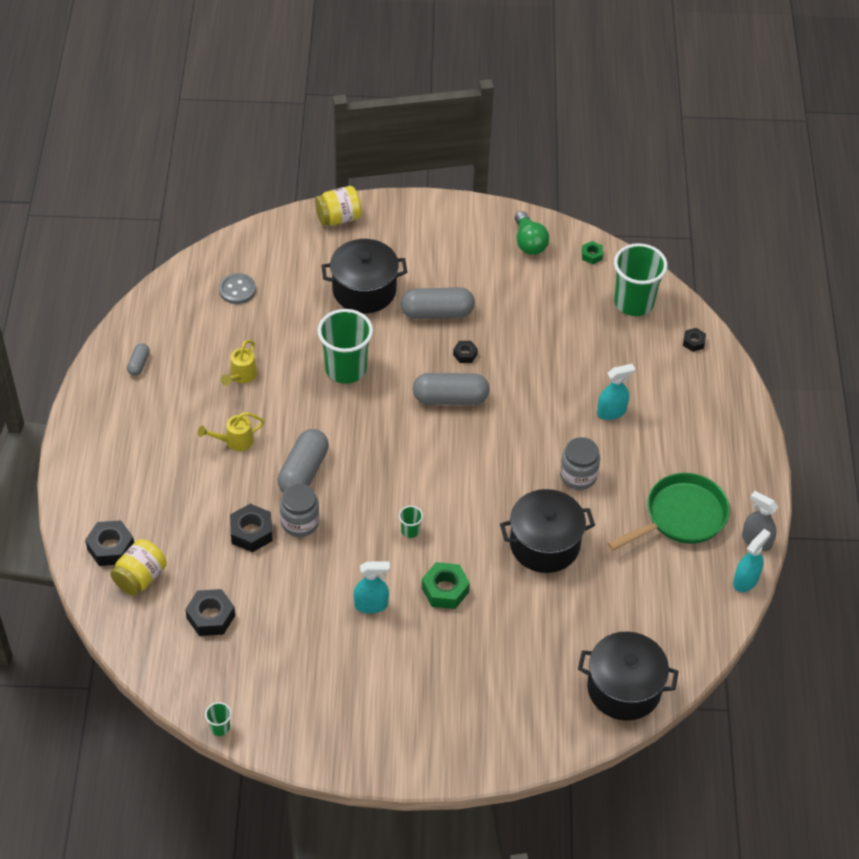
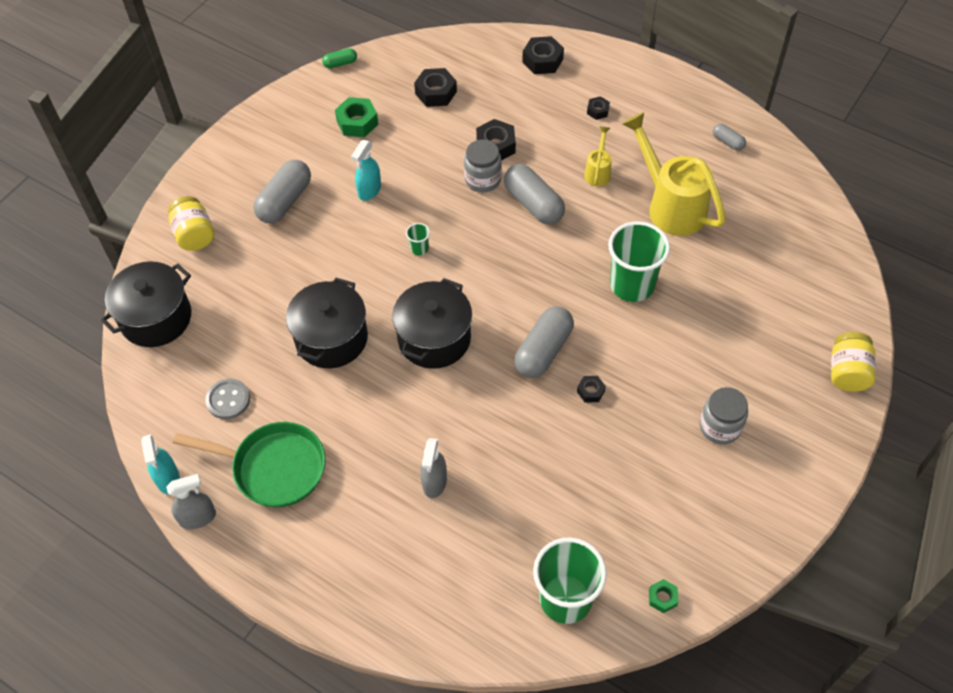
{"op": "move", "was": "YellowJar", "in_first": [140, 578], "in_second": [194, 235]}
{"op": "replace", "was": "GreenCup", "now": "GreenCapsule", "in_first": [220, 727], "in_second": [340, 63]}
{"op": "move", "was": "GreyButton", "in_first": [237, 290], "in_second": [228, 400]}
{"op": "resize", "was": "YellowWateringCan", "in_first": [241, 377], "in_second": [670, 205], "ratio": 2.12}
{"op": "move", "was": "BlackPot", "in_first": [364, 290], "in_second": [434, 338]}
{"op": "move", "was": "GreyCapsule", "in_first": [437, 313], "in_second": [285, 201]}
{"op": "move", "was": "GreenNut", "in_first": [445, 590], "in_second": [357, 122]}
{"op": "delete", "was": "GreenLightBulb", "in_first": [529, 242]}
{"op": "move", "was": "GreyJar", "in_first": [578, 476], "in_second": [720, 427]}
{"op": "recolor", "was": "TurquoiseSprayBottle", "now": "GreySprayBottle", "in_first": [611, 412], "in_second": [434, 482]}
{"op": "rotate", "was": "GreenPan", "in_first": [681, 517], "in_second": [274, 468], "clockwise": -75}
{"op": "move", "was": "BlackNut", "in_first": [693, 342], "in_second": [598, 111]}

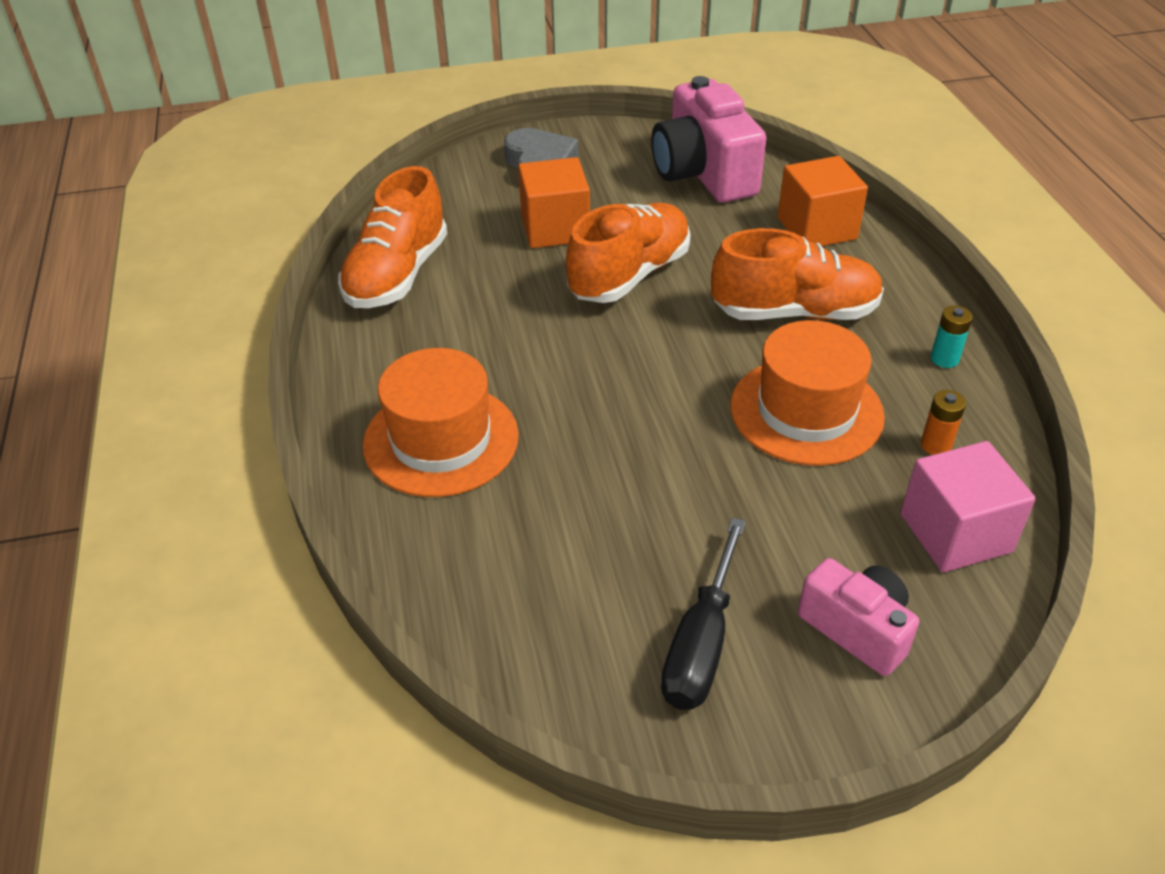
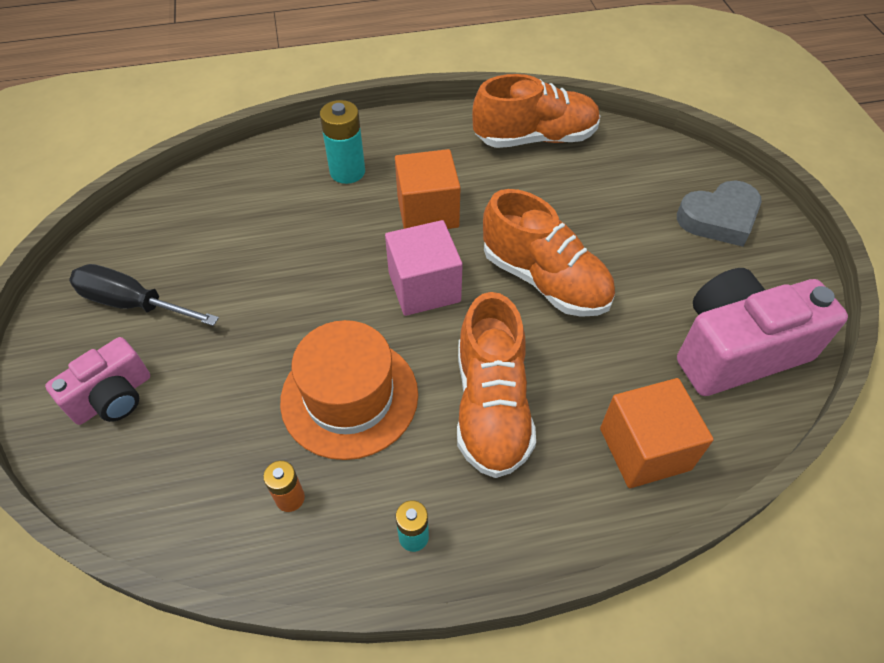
{"op": "rotate", "was": "OrangeShoe", "in_first": [397, 275], "in_second": [535, 138], "clockwise": 150}
{"op": "replace", "was": "OrangeHat", "now": "TurquoiseBattery", "in_first": [441, 440], "in_second": [347, 172]}
{"op": "move", "was": "OrangeCube", "in_first": [555, 228], "in_second": [427, 212]}
{"op": "move", "was": "PinkCube", "in_first": [955, 533], "in_second": [424, 287]}

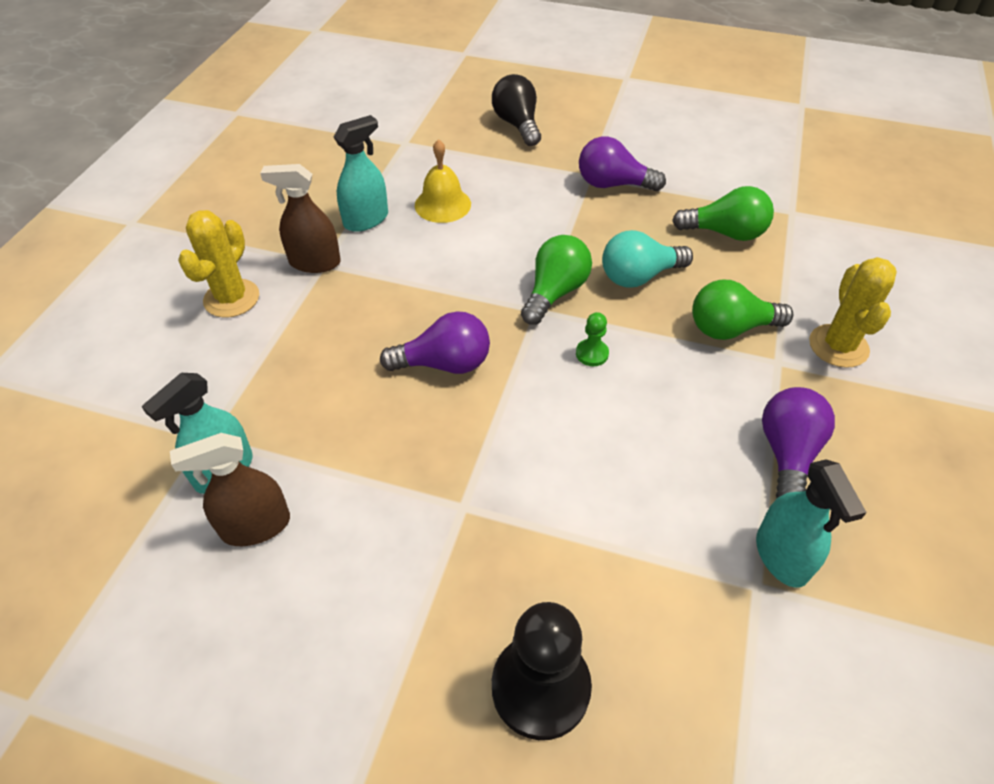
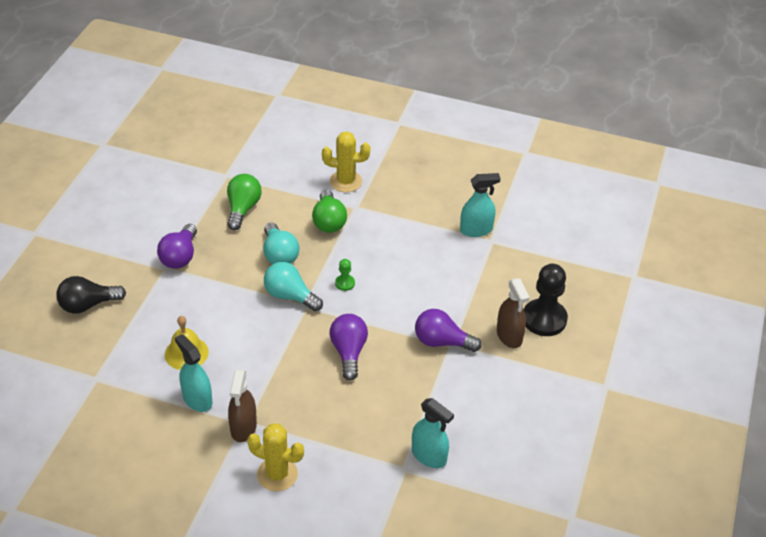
{"op": "move", "was": "BrownSprayBottle", "in_first": [256, 526], "in_second": [509, 336]}
{"op": "recolor", "was": "GreenLightBulb", "now": "TurquoiseLightBulb", "in_first": [555, 292], "in_second": [290, 296]}
{"op": "move", "was": "PurpleLightBulb", "in_first": [787, 453], "in_second": [442, 342]}

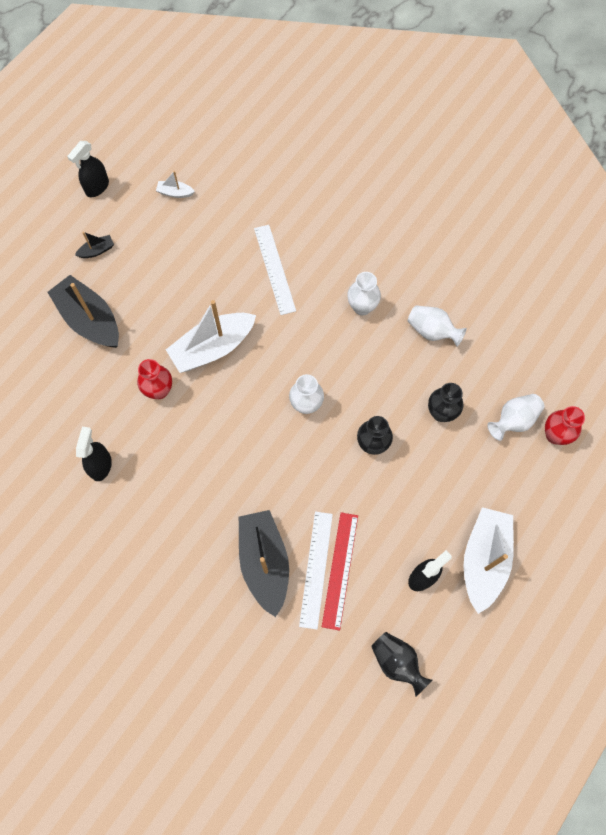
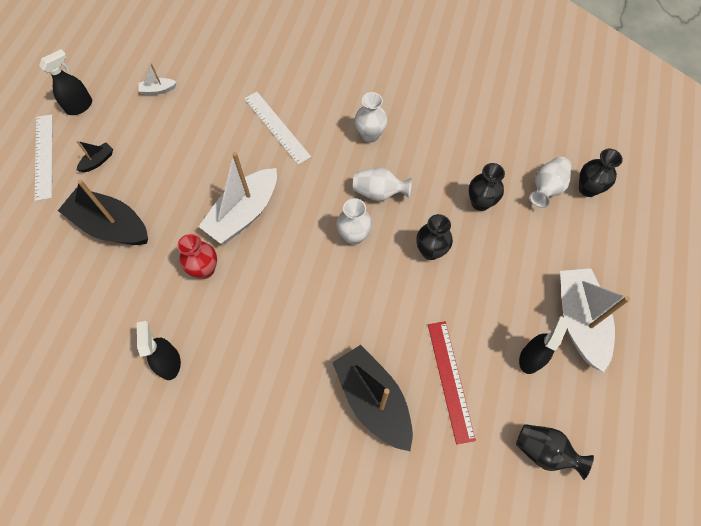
{"op": "rotate", "was": "BlackSprayBottle", "in_first": [97, 187], "in_second": [80, 106], "clockwise": -150}
{"op": "move", "was": "WhiteRuler", "in_first": [316, 569], "in_second": [44, 156]}
{"op": "move", "was": "WhiteVase", "in_first": [432, 331], "in_second": [379, 192]}
{"op": "recolor", "was": "RedVase", "now": "BlackVase", "in_first": [555, 435], "in_second": [587, 189]}

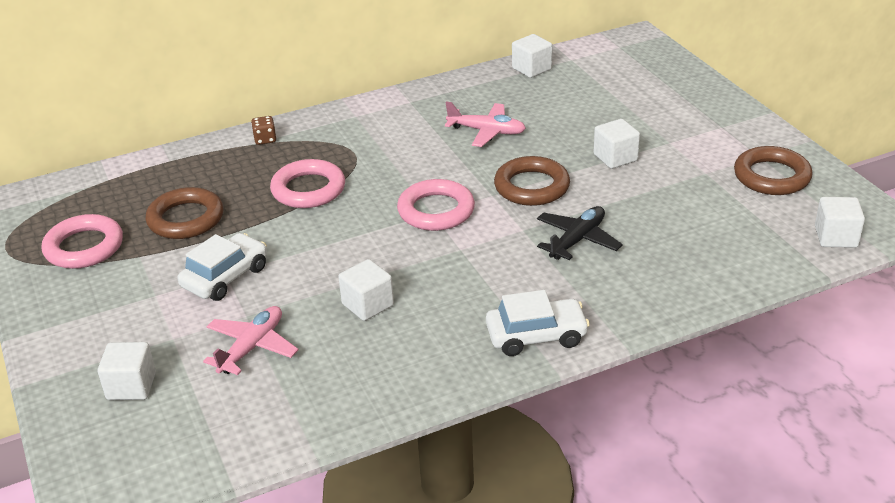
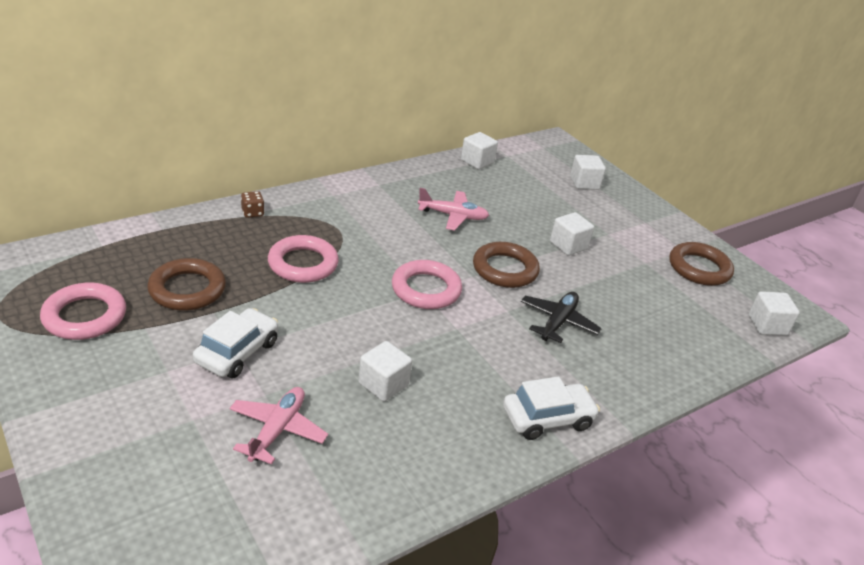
{"op": "move", "was": "WhiteCube", "in_first": [131, 386], "in_second": [584, 183]}

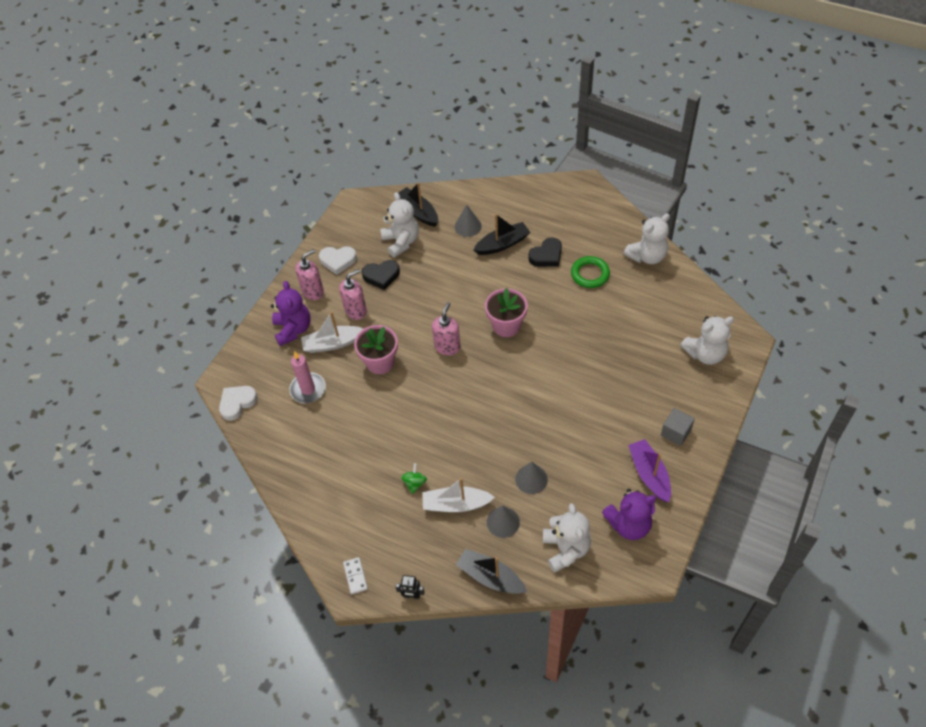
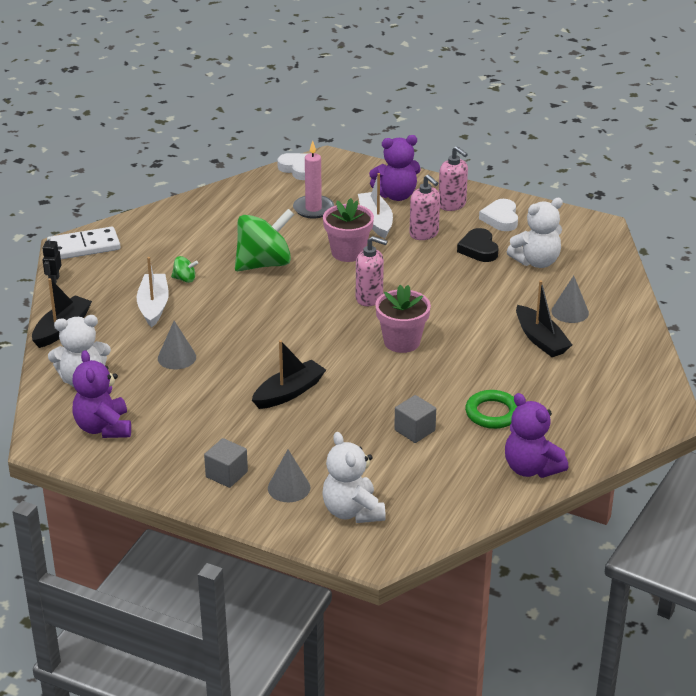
{"op": "resize", "was": "WhiteDomino", "in_first": [355, 576], "in_second": [84, 247], "ratio": 1.89}
{"op": "move", "was": "BlackBoat", "in_first": [418, 212], "in_second": [289, 392]}
{"op": "move", "was": "GreyCone", "in_first": [503, 522], "in_second": [289, 488]}
{"op": "delete", "was": "BlackHeart", "in_first": [546, 256]}
{"op": "recolor", "was": "WhiteTeddyBear", "now": "PurpleTeddyBear", "in_first": [647, 256], "in_second": [531, 468]}
{"op": "delete", "was": "PurpleBoat", "in_first": [649, 474]}
{"op": "insert", "now": "GreenSpinningTop", "in_second": [264, 264]}
{"op": "insert", "now": "GreyCube", "in_second": [414, 430]}

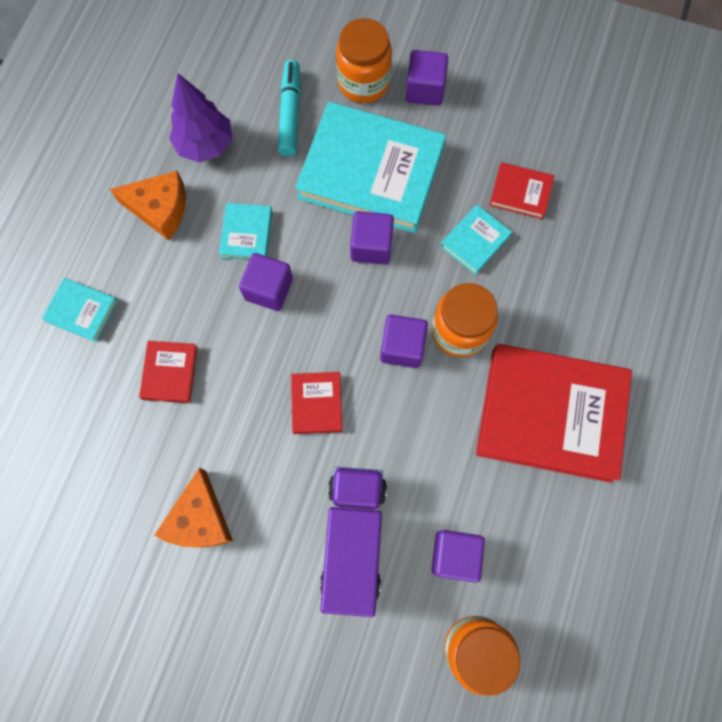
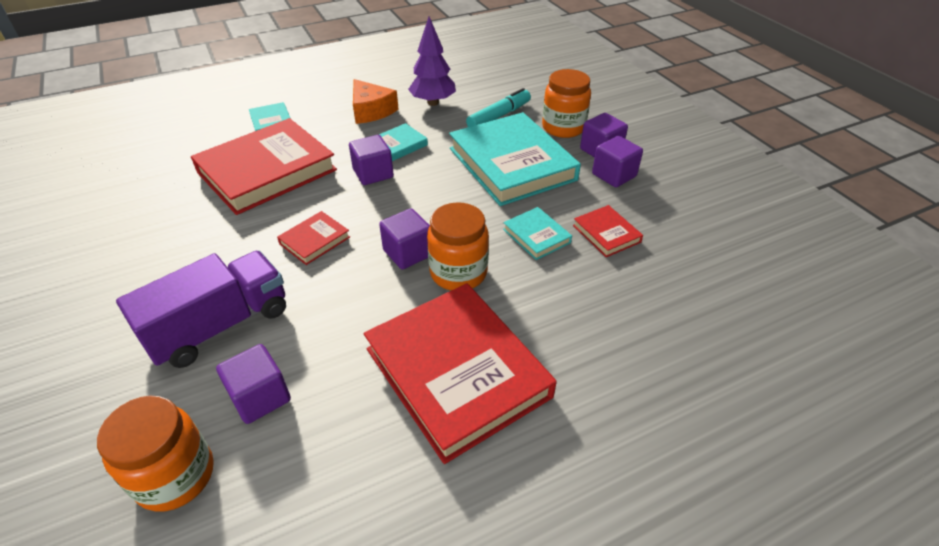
{"op": "resize", "was": "RedBook", "in_first": [170, 373], "in_second": [267, 171], "ratio": 2.27}
{"op": "delete", "was": "OrangeCheese", "in_first": [200, 518]}
{"op": "move", "was": "PurpleCube", "in_first": [371, 246], "in_second": [614, 175]}
{"op": "rotate", "was": "TurquoiseBook", "in_first": [475, 241], "in_second": [536, 236], "clockwise": 60}

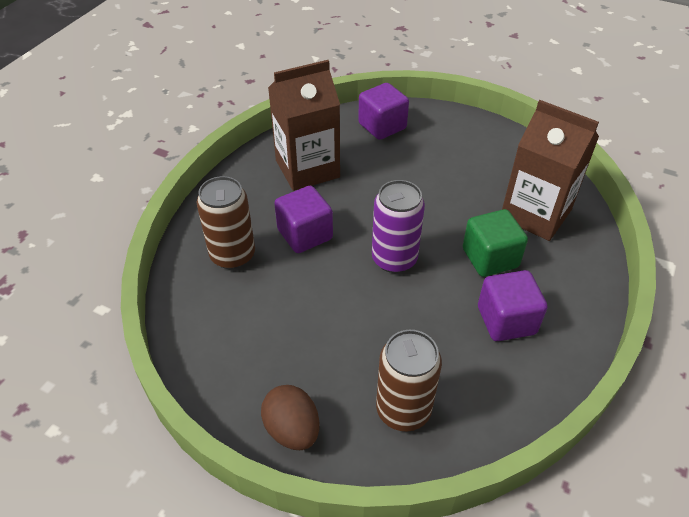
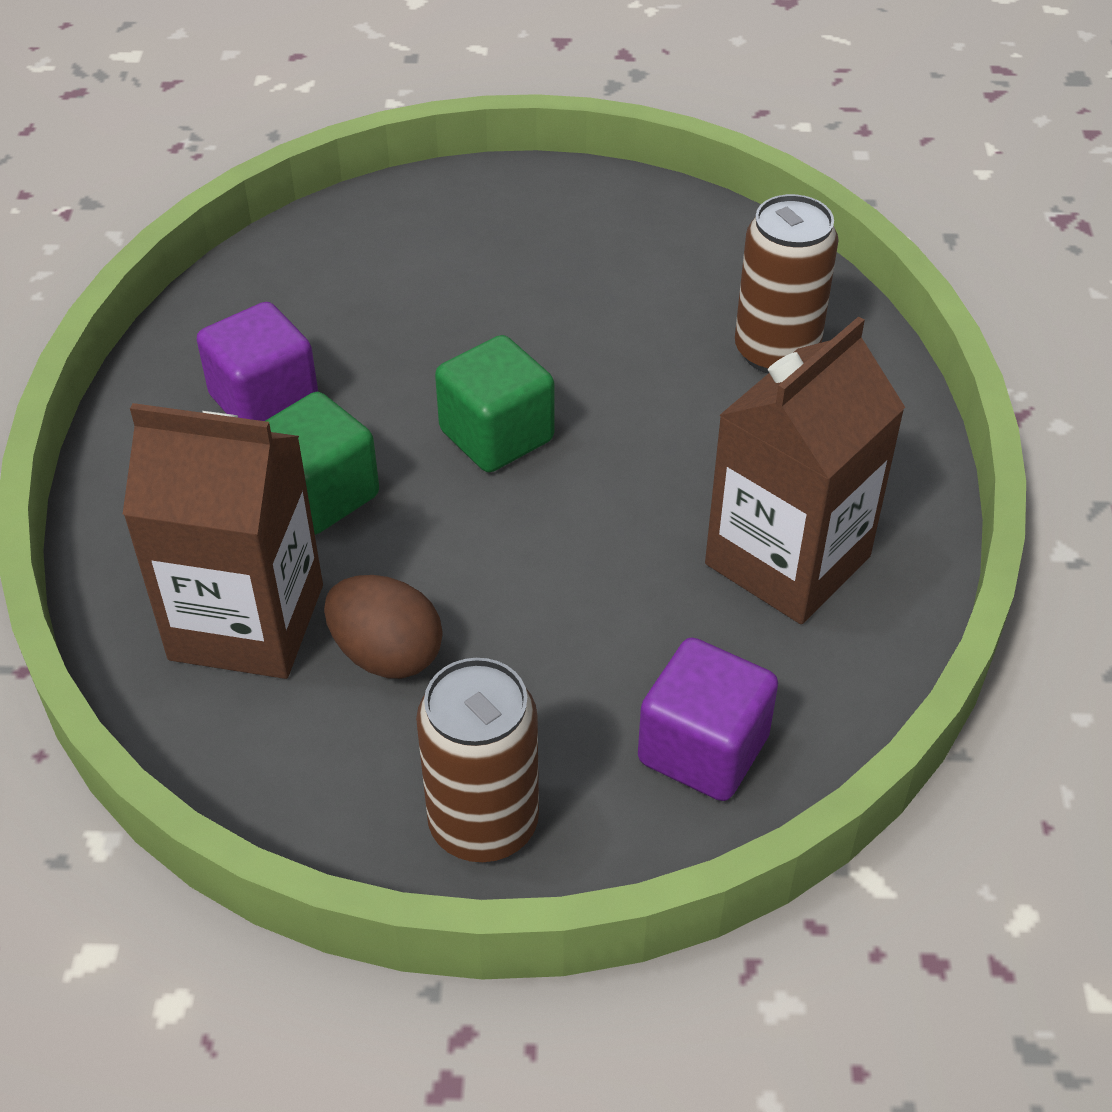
{"op": "move", "was": "BrownEgg", "in_first": [292, 429], "in_second": [387, 654]}
{"op": "delete", "was": "PurpleCube", "in_first": [305, 234]}
{"op": "replace", "was": "PurpleCan", "now": "GreenCube", "in_first": [394, 259], "in_second": [496, 435]}
{"op": "move", "was": "BrownCan", "in_first": [403, 410], "in_second": [483, 823]}

